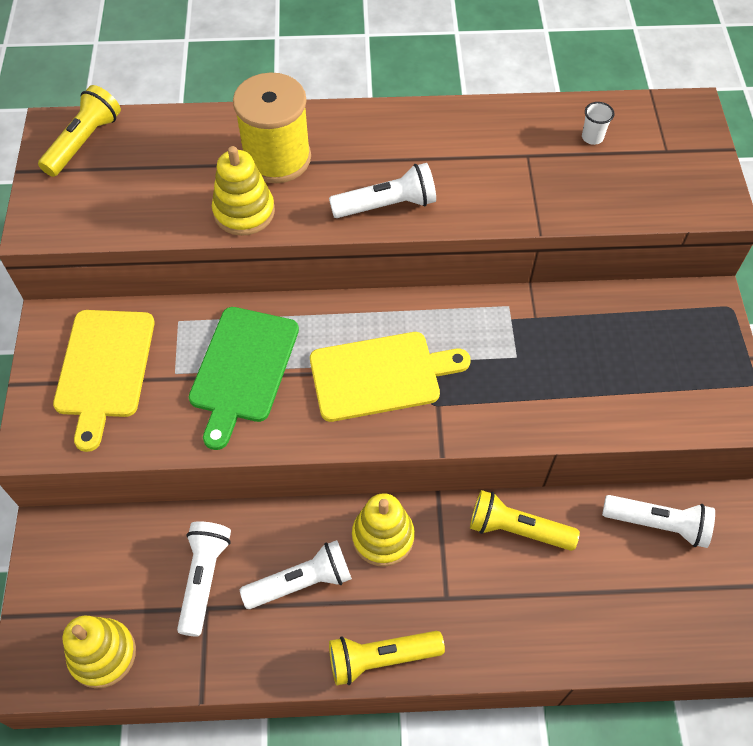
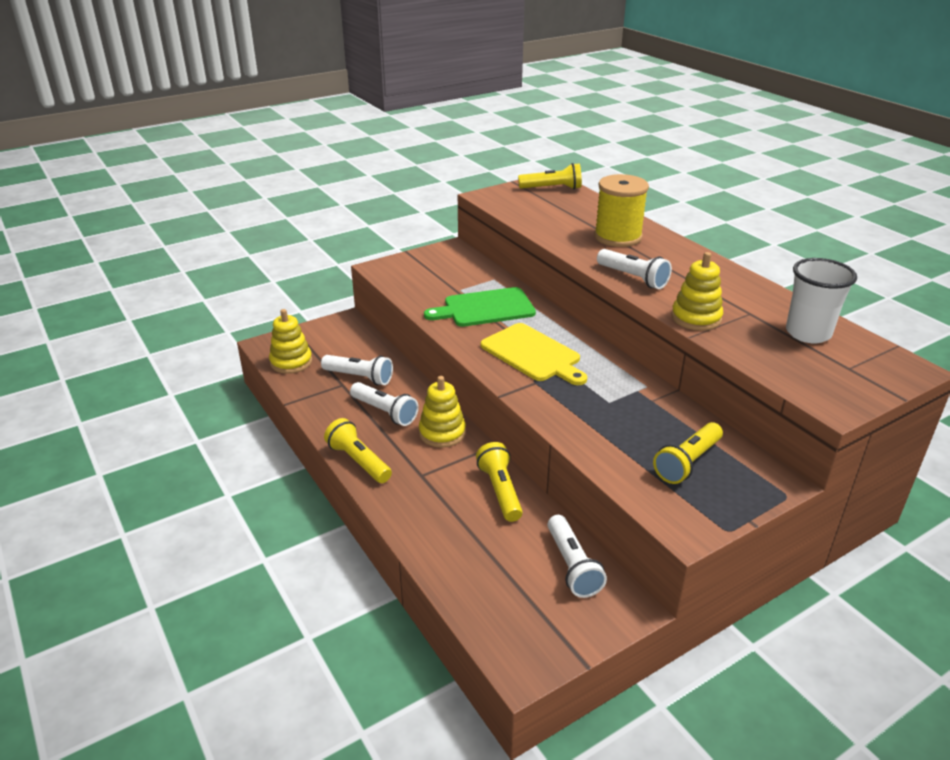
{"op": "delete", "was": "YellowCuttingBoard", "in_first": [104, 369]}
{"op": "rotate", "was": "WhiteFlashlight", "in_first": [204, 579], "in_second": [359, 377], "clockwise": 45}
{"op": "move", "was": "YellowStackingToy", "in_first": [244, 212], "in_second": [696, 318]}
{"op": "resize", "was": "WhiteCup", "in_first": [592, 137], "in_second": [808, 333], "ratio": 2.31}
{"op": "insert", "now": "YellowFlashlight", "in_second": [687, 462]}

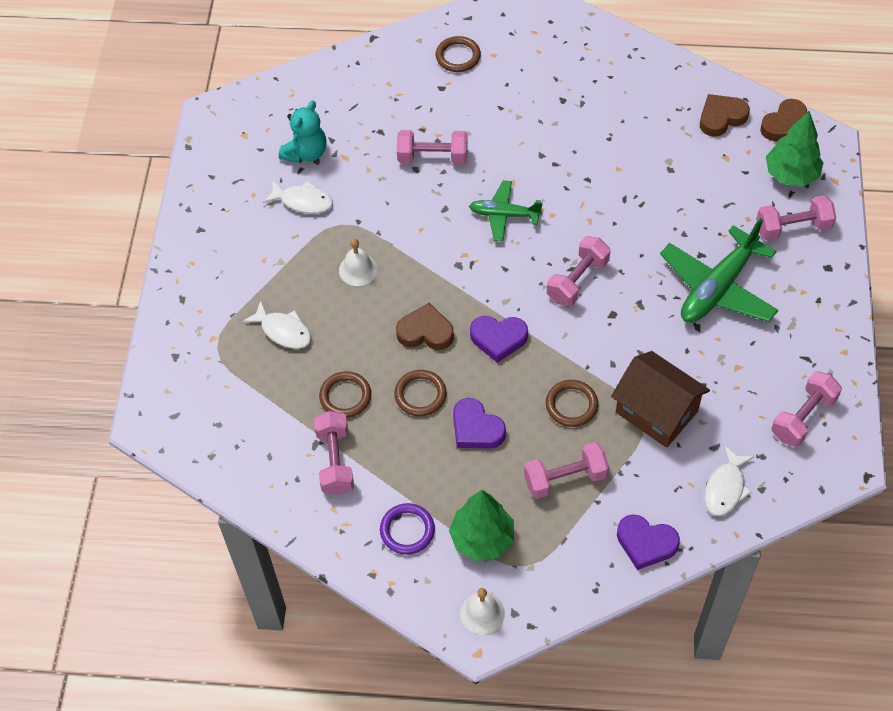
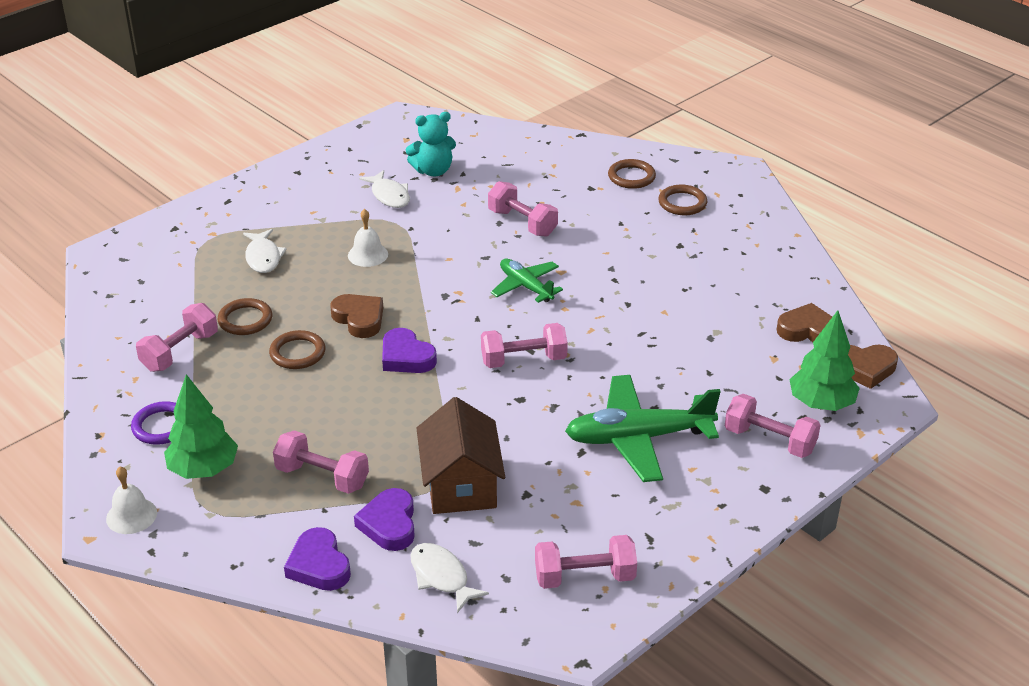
{"op": "move", "was": "PurpleHeart", "in_first": [476, 428], "in_second": [389, 524]}
{"op": "move", "was": "BrownRing", "in_first": [571, 405], "in_second": [682, 203]}
{"op": "rotate", "was": "WhiteFish", "in_first": [725, 488], "in_second": [441, 577], "clockwise": 75}

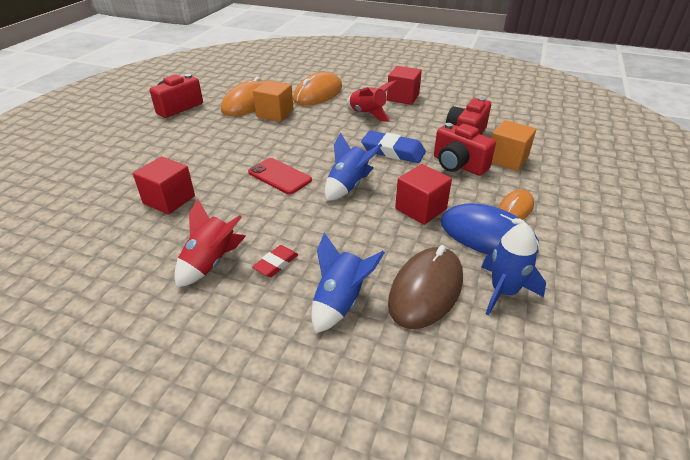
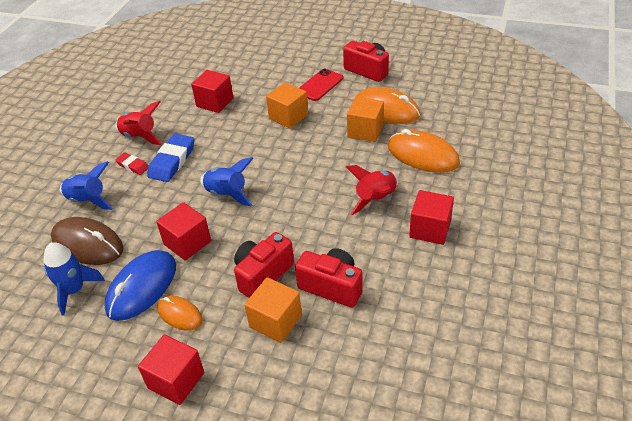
{"op": "move", "was": "RedPhone", "in_first": [279, 176], "in_second": [320, 85]}
{"op": "move", "was": "BlueEraser", "in_first": [393, 151], "in_second": [172, 161]}
{"op": "insert", "now": "RedCube", "in_second": [176, 380]}
{"op": "insert", "now": "OrangeCube", "in_second": [288, 117]}

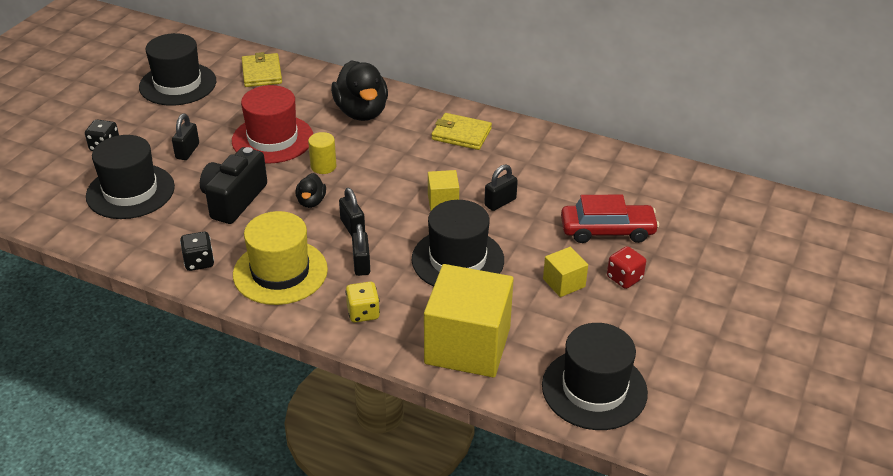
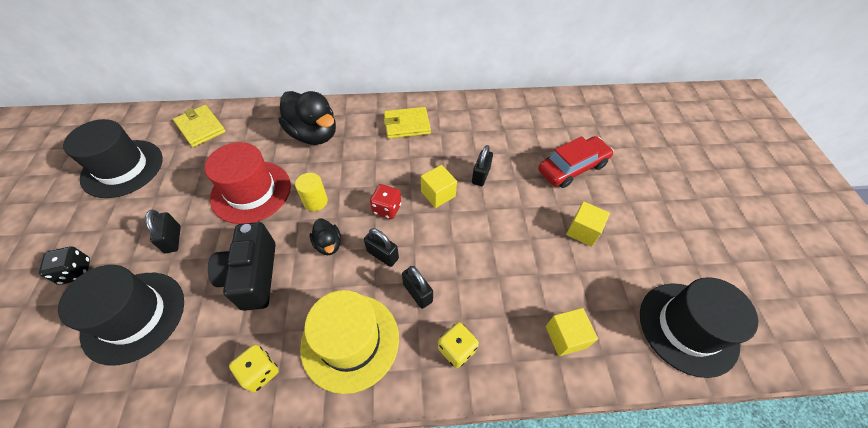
{"op": "recolor", "was": "BlackDice", "now": "YellowDice", "in_first": [199, 262], "in_second": [260, 372]}
{"op": "delete", "was": "BlackHat", "in_first": [457, 260]}
{"op": "resize", "was": "YellowCube", "in_first": [467, 345], "in_second": [566, 337], "ratio": 0.46}
{"op": "move", "was": "RedDice", "in_first": [624, 278], "in_second": [387, 209]}

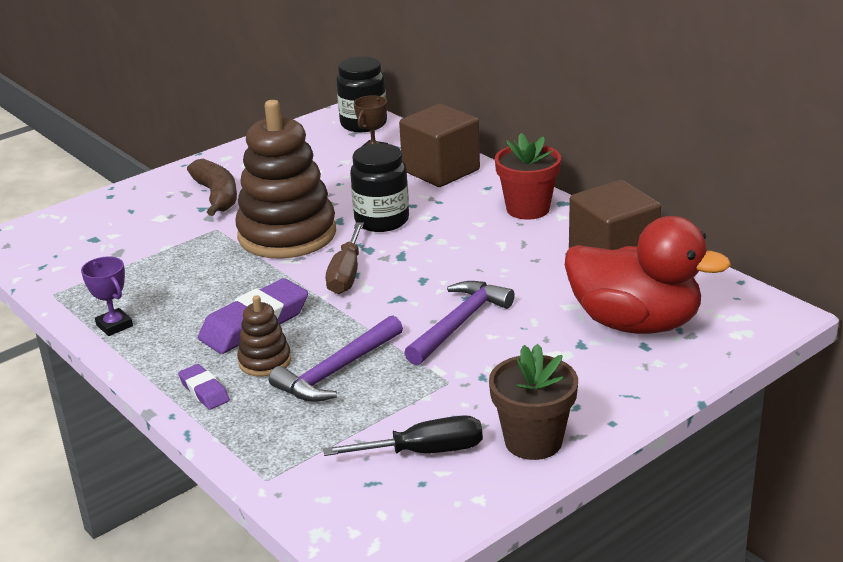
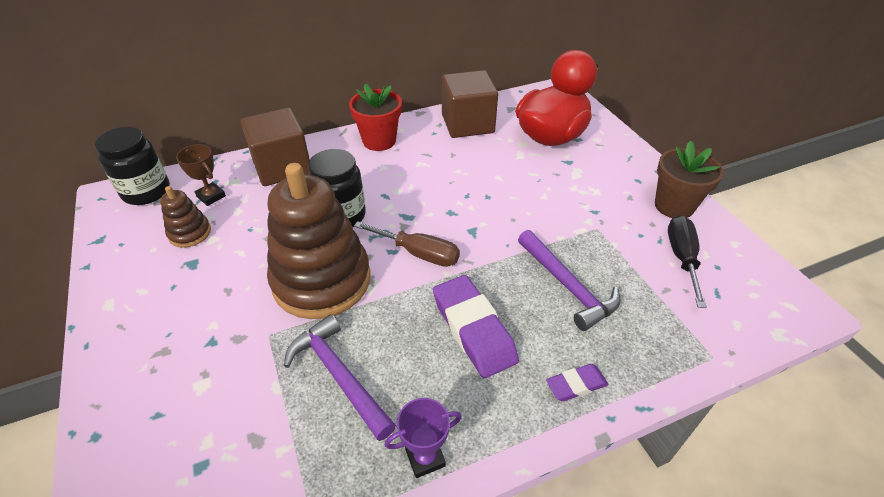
{"op": "delete", "was": "BrownBanana", "in_first": [217, 196]}
{"op": "move", "was": "BrownStackingToy", "in_first": [265, 361], "in_second": [190, 233]}
{"op": "move", "was": "PurpleHammer", "in_first": [459, 323], "in_second": [339, 375]}

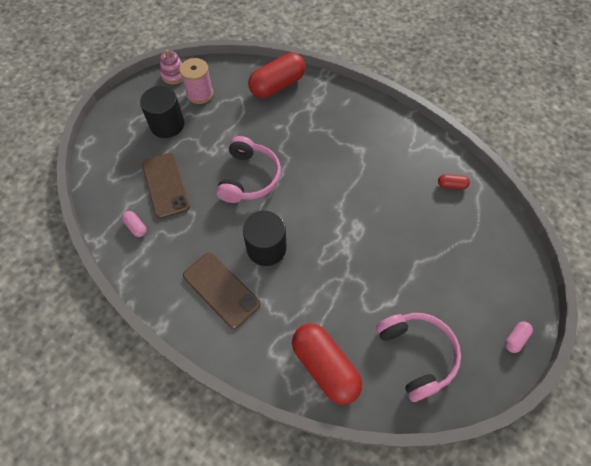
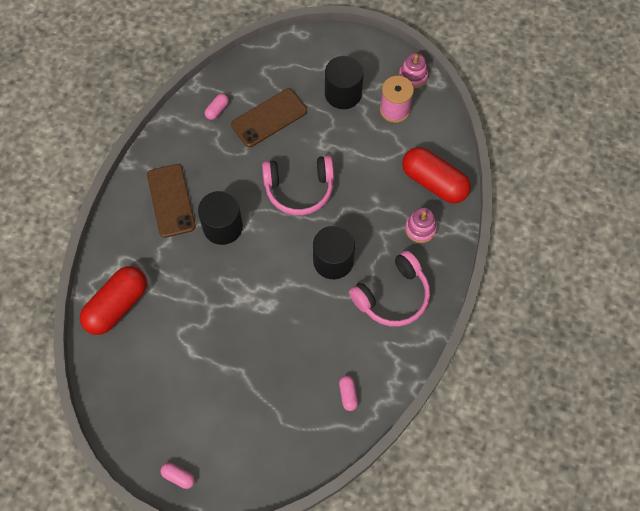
{"op": "rotate", "was": "BrownPhone", "in_first": [221, 290], "in_second": [171, 200], "clockwise": -45}
{"op": "move", "was": "PinkHeadphones", "in_first": [416, 354], "in_second": [392, 296]}
{"op": "recolor", "was": "RedCapsule", "now": "PinkCapsule", "in_first": [451, 185], "in_second": [348, 395]}
{"op": "insert", "now": "BlackCylinder", "in_second": [333, 261]}
{"op": "insert", "now": "PinkStackingToy", "in_second": [420, 229]}

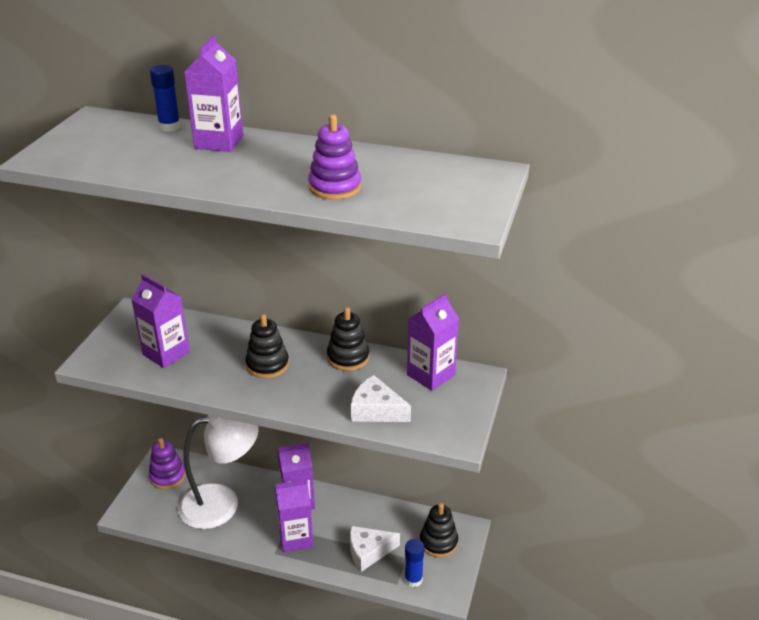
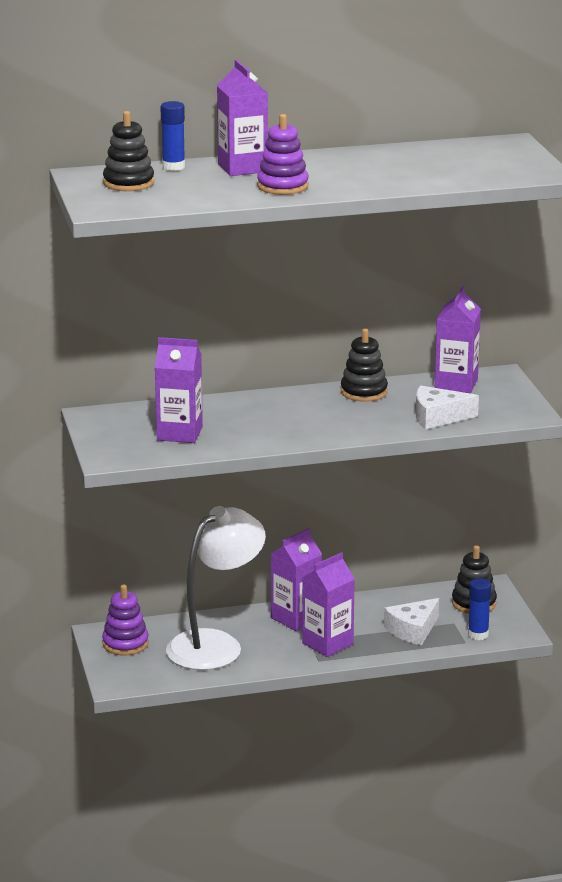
{"op": "move", "was": "BlackStackingToy", "in_first": [267, 365], "in_second": [128, 183]}
{"op": "move", "was": "PurpleStackingToy", "in_first": [335, 187], "in_second": [282, 186]}

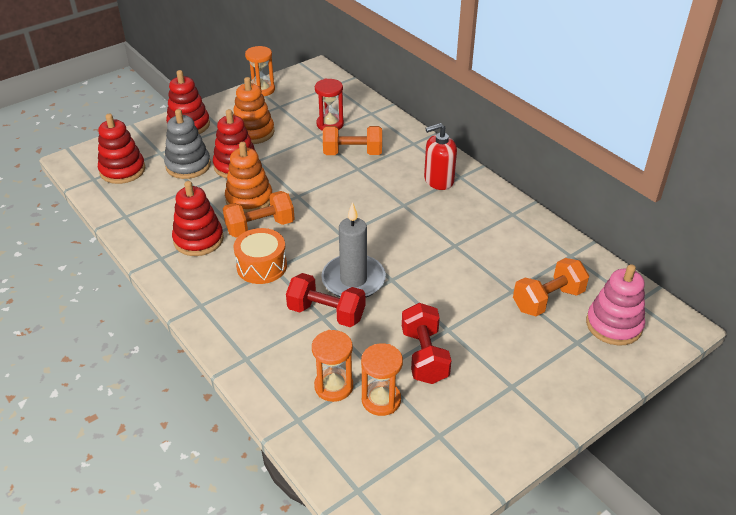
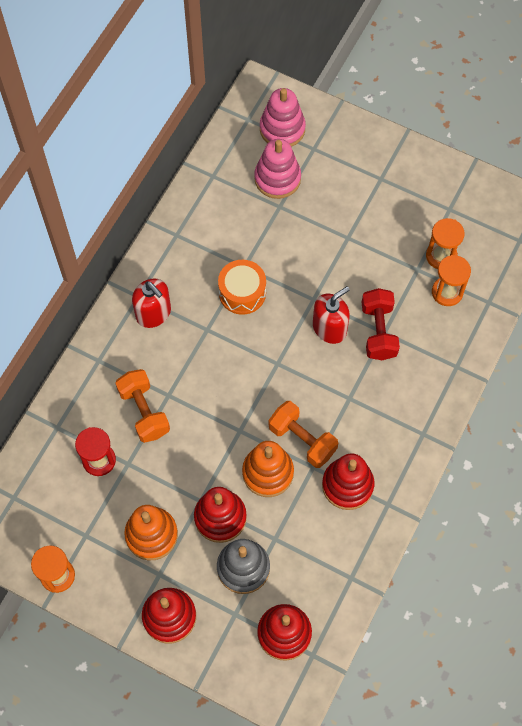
{"op": "move", "was": "OrangeDrum", "in_first": [261, 266], "in_second": [242, 293]}
{"op": "replace", "was": "GreyCandle", "now": "RedSoapDispenser", "in_first": [353, 280], "in_second": [329, 328]}
{"op": "delete", "was": "RedDumbbell", "in_first": [424, 356]}
{"op": "replace", "was": "OrangeDumbbell", "now": "PinkStackingToy", "in_first": [548, 300], "in_second": [277, 178]}

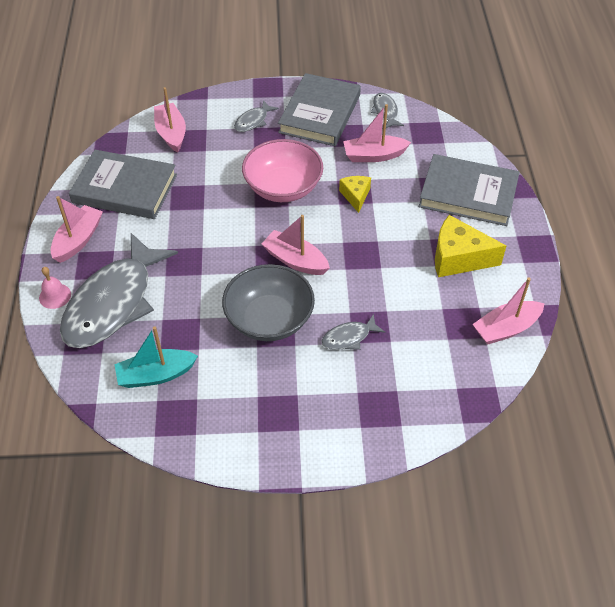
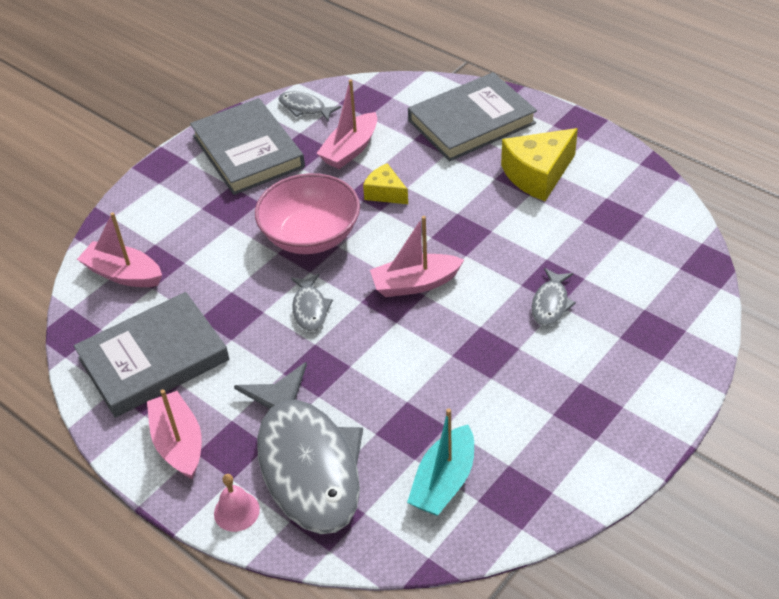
{"op": "delete", "was": "GreyBowl", "in_first": [269, 319]}
{"op": "move", "was": "GreyFish", "in_first": [253, 121], "in_second": [310, 308]}
{"op": "delete", "was": "PinkBoat", "in_first": [506, 328]}

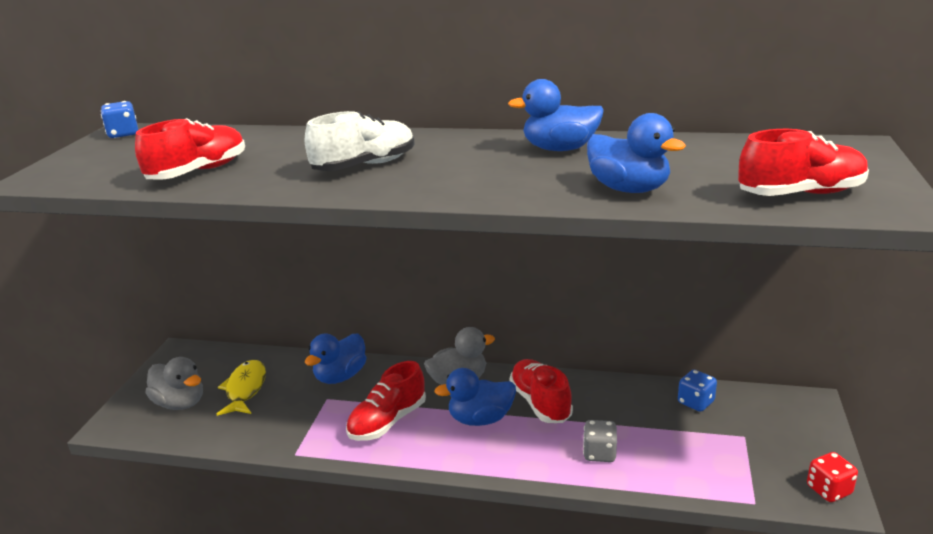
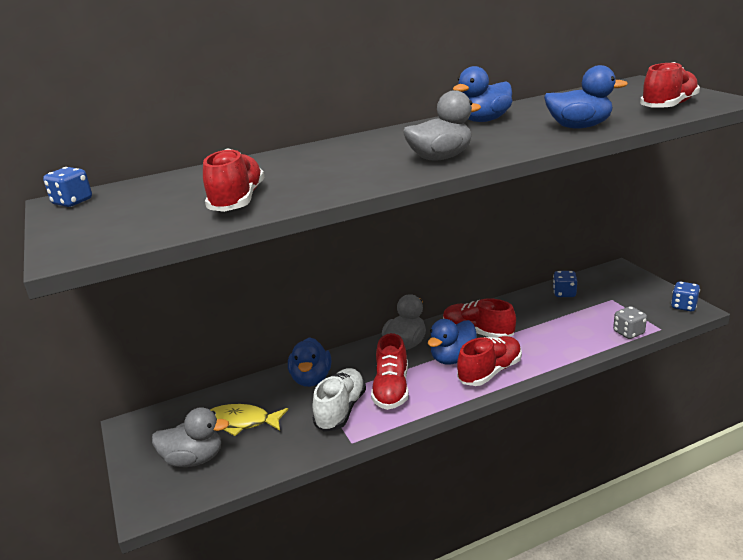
{"op": "rotate", "was": "YellowFish", "in_first": [245, 389], "in_second": [241, 422], "clockwise": -45}
{"op": "move", "was": "WhiteShoe", "in_first": [365, 166], "in_second": [341, 410]}
{"op": "move", "was": "GreyDice", "in_first": [599, 453], "in_second": [628, 333]}
{"op": "recolor", "was": "RedDice", "now": "BlueDice", "in_first": [828, 490], "in_second": [683, 306]}
{"op": "insert", "now": "GreyDuck", "in_second": [440, 158]}
{"op": "insert", "now": "RedShoe", "in_second": [490, 372]}

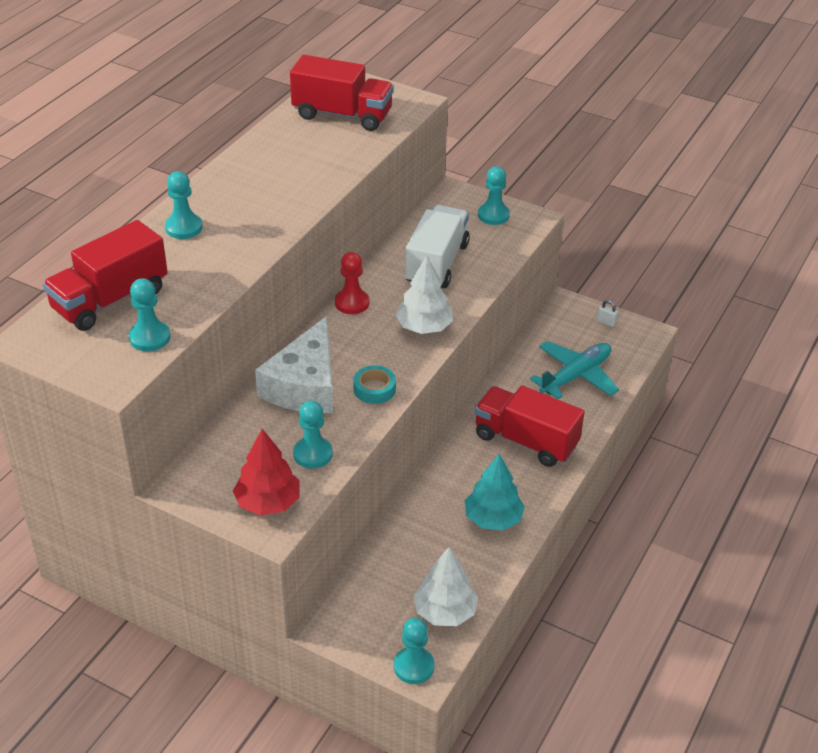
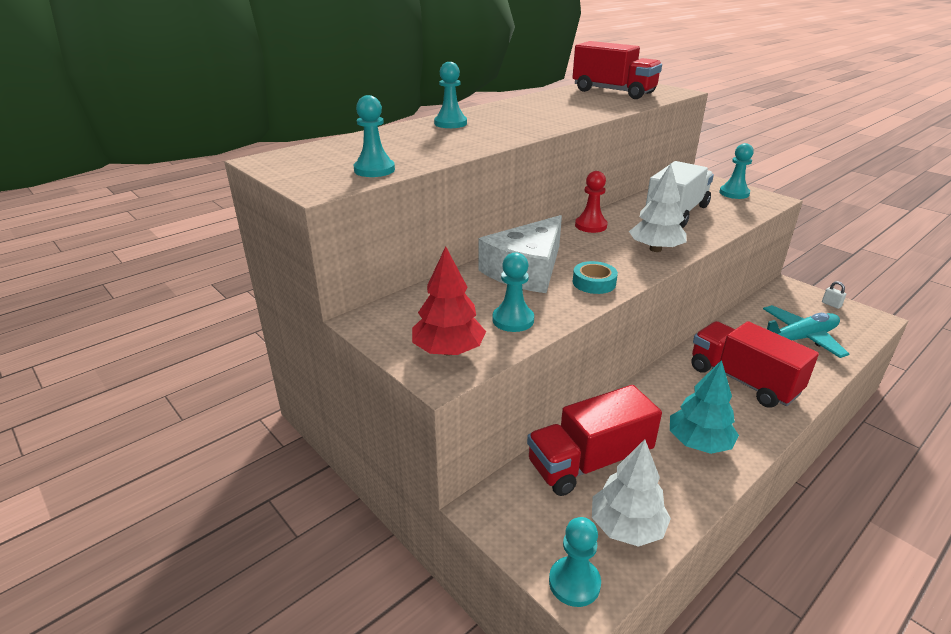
{"op": "move", "was": "RedTruck", "in_first": [110, 300], "in_second": [589, 462]}

